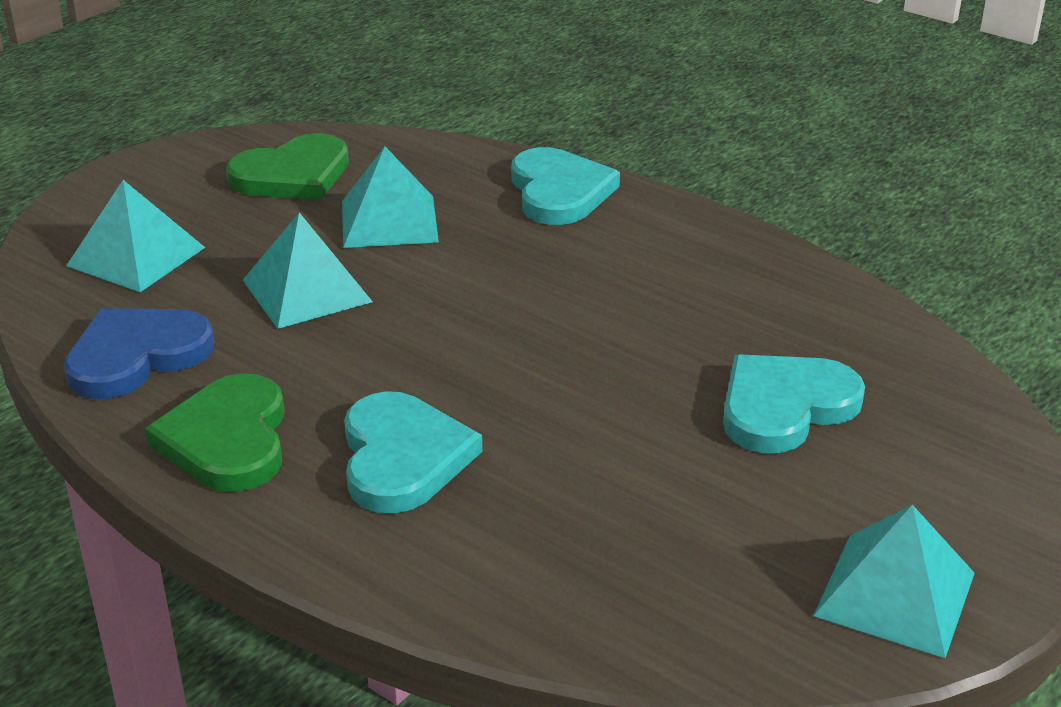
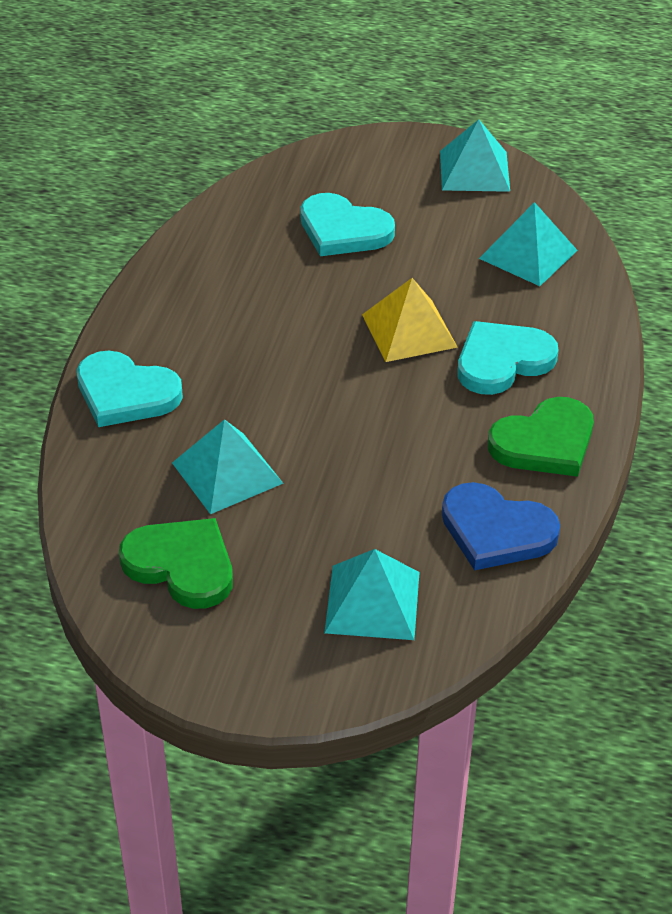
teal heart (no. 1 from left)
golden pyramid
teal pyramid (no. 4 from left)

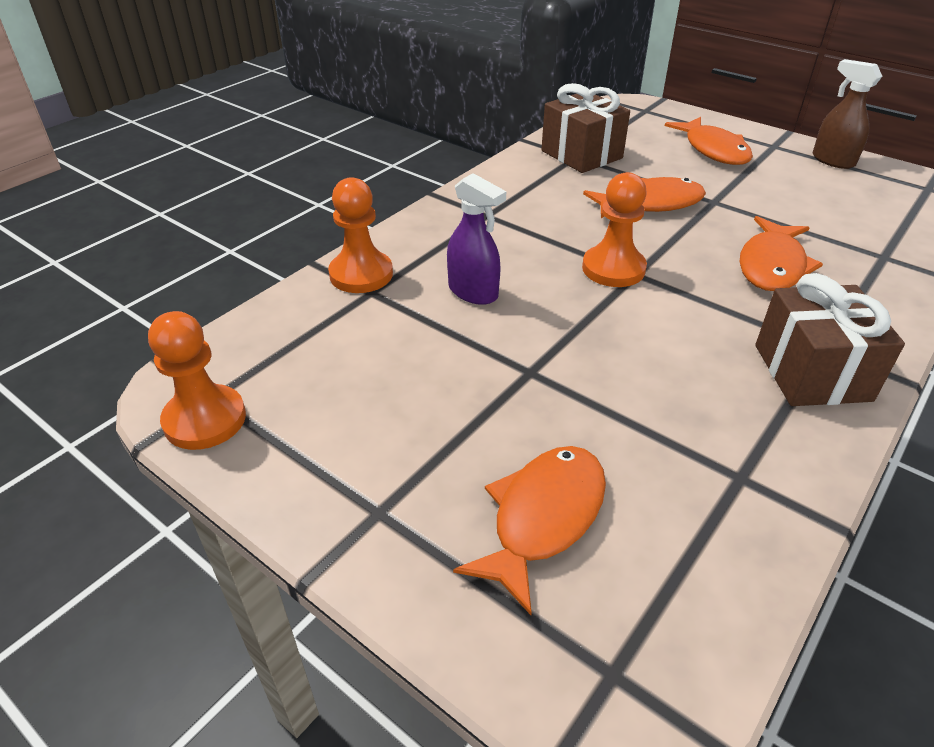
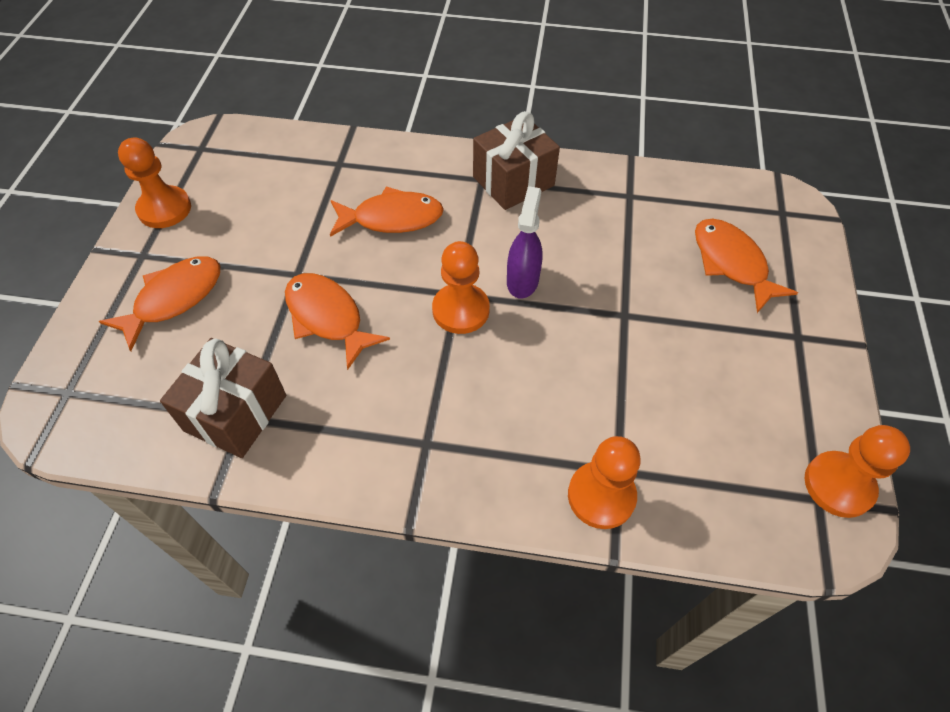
orange-coloured pawn (no. 1 from left)
violet sprayer
orange-coloured fish figure (no. 4 from left)

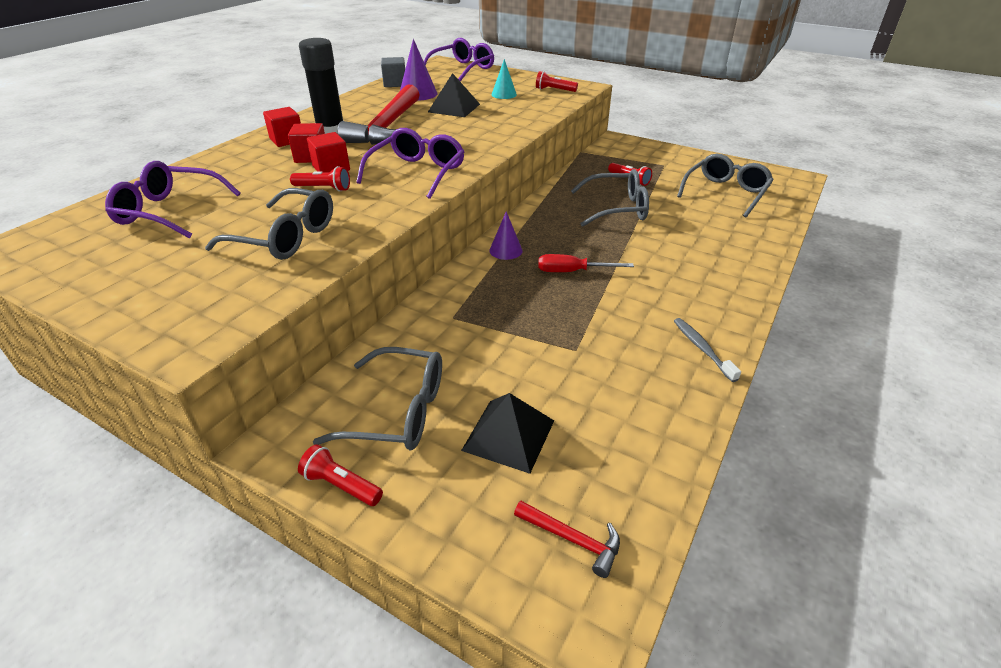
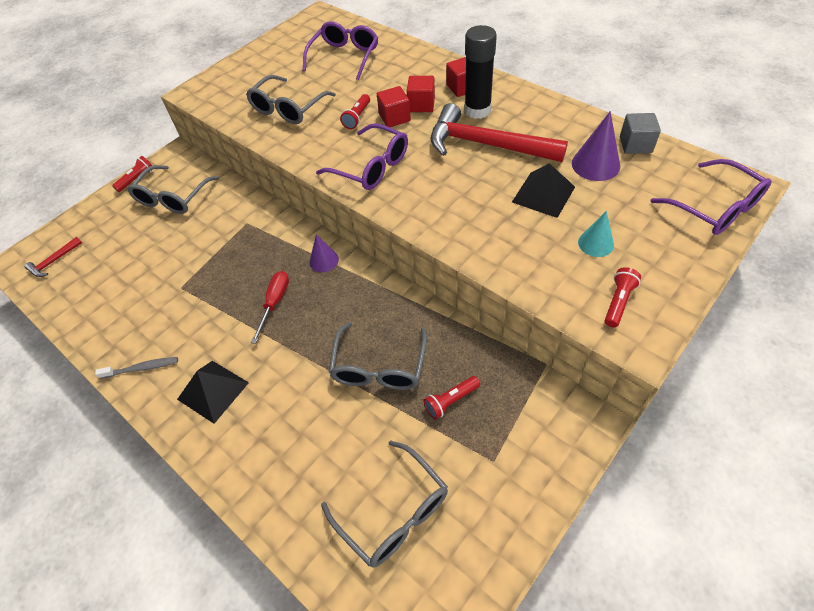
ebony pyramid (no. 1 from left)

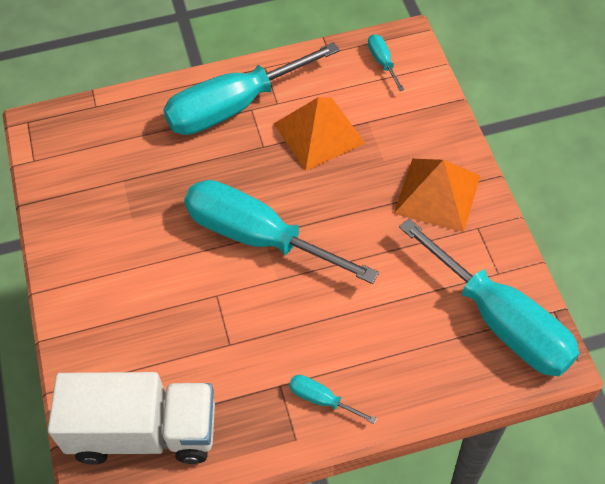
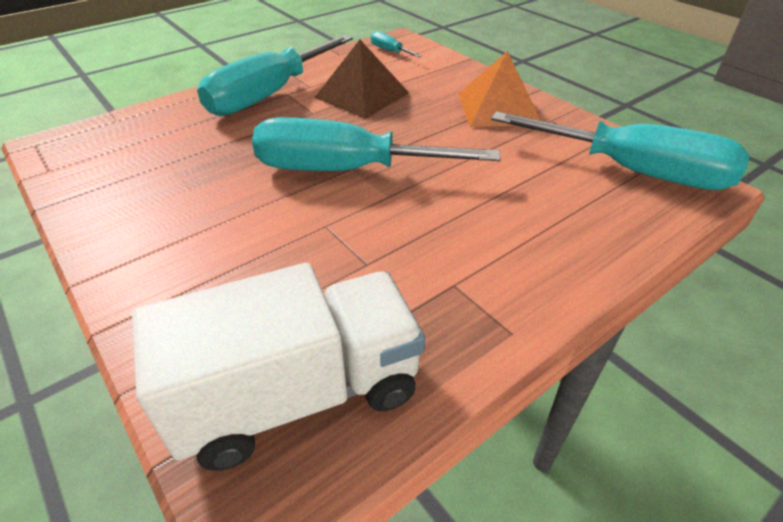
dark brown pyramid
teal hand screwdriver (no. 3 from left in the first image)

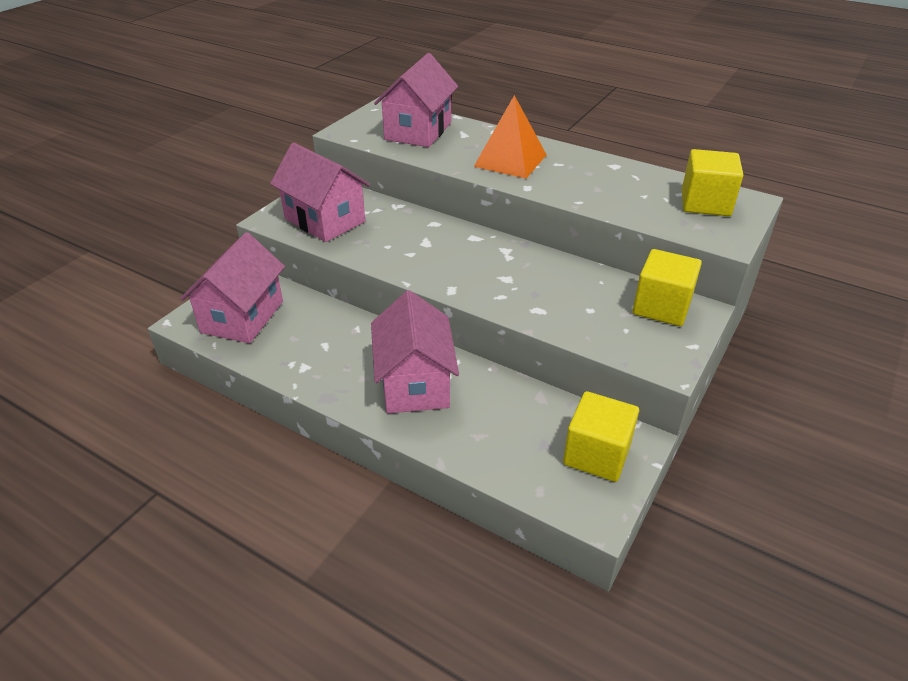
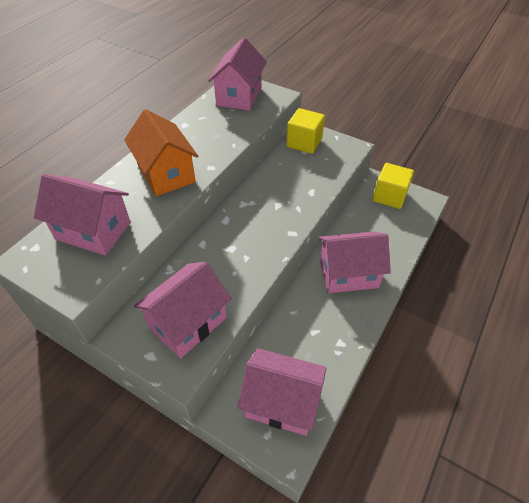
orange-coloured toy house
rose-pink toy house (no. 3 from left)

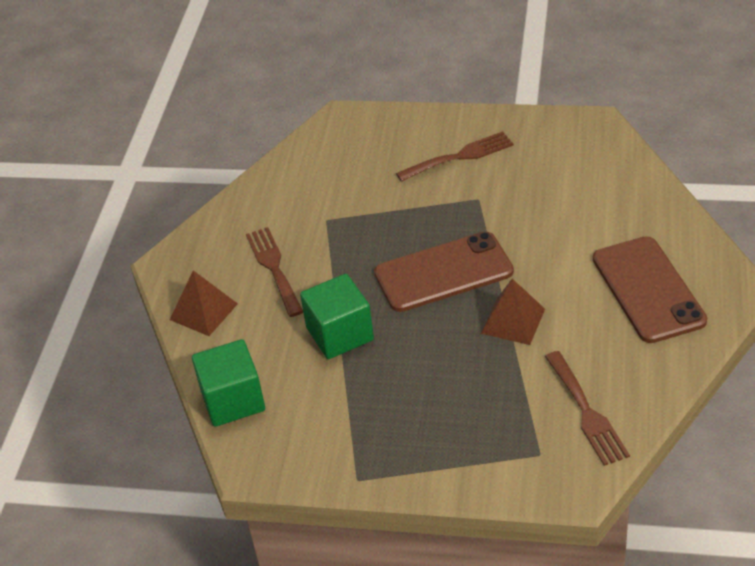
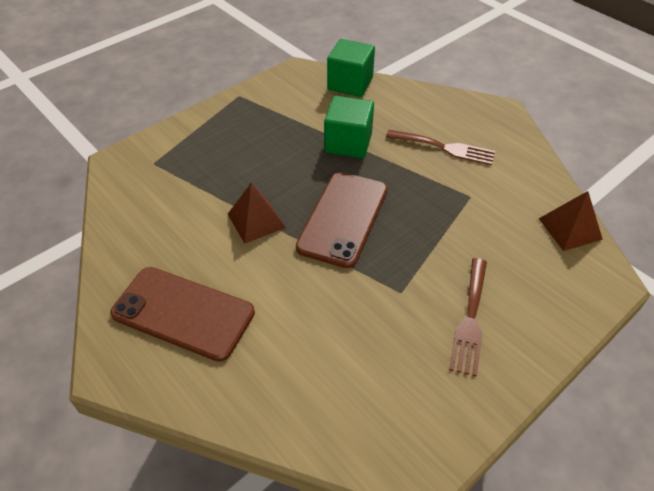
dark brown pyramid (no. 2 from left)
dark brown fork (no. 3 from left in the first image)

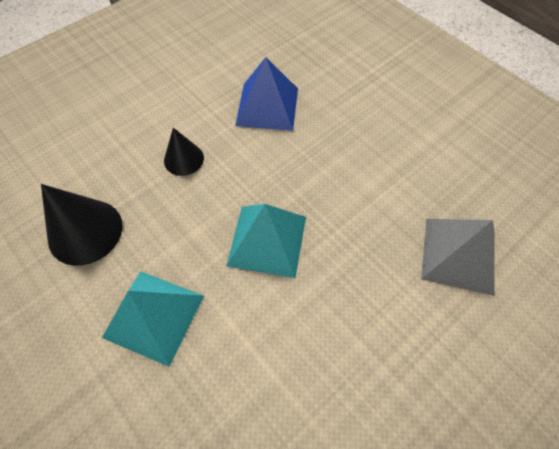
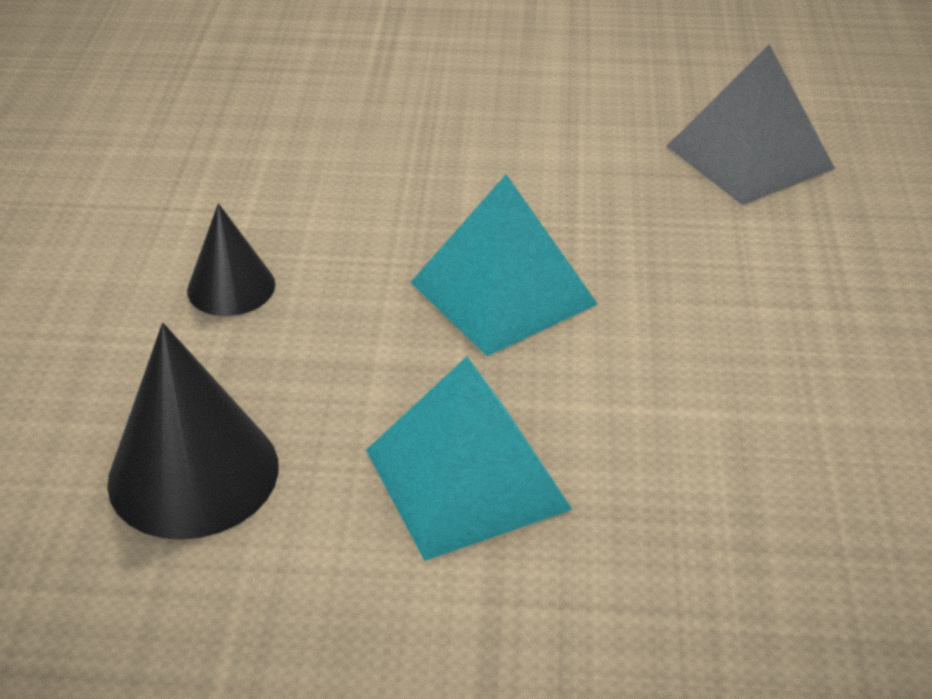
blue pyramid

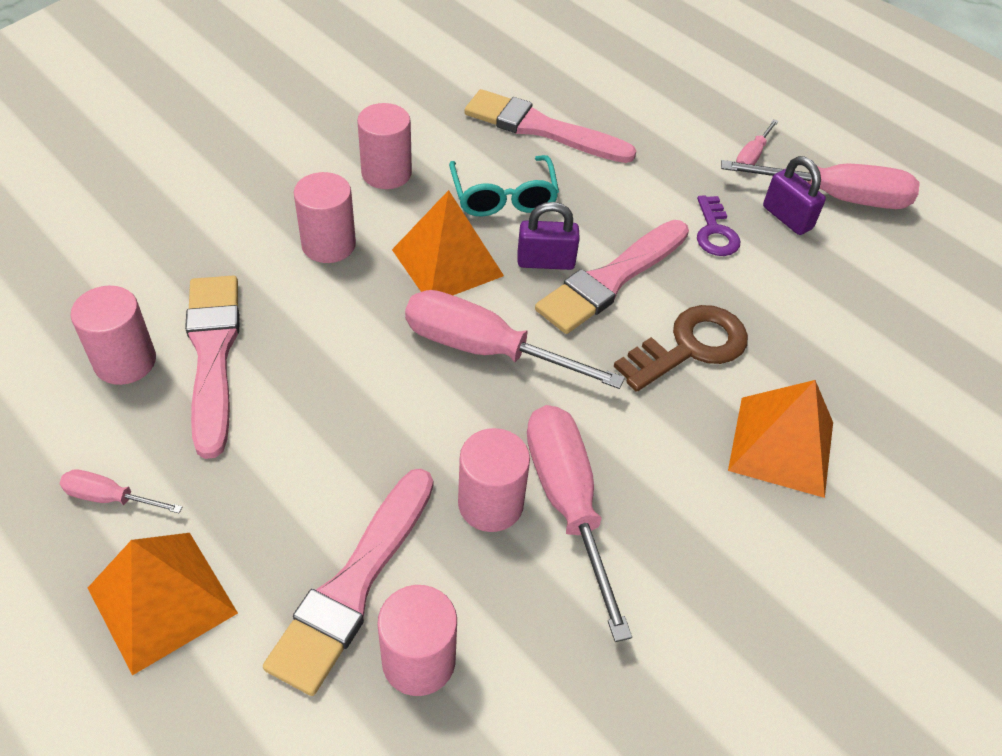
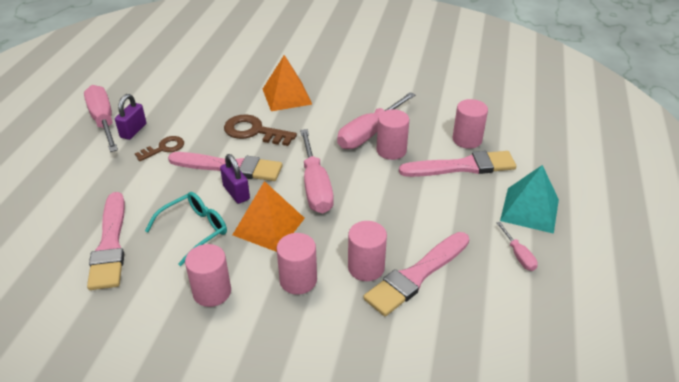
dark brown key (no. 1 from left)
rose-pink solid cylinder (no. 3 from left)
teal pyramid
rose-pink hand screwdriver (no. 4 from left in the first image)

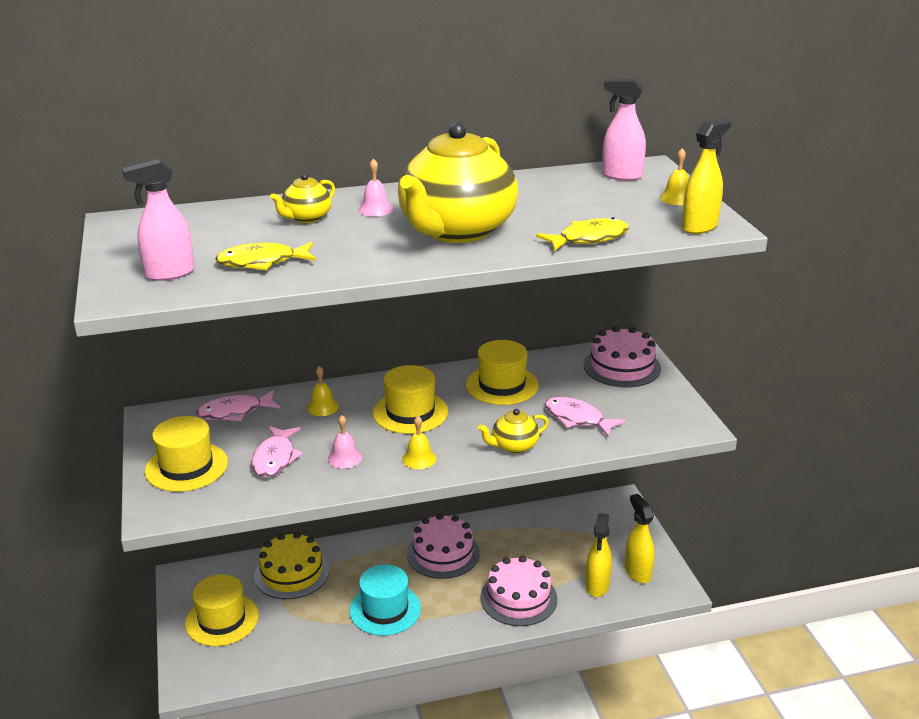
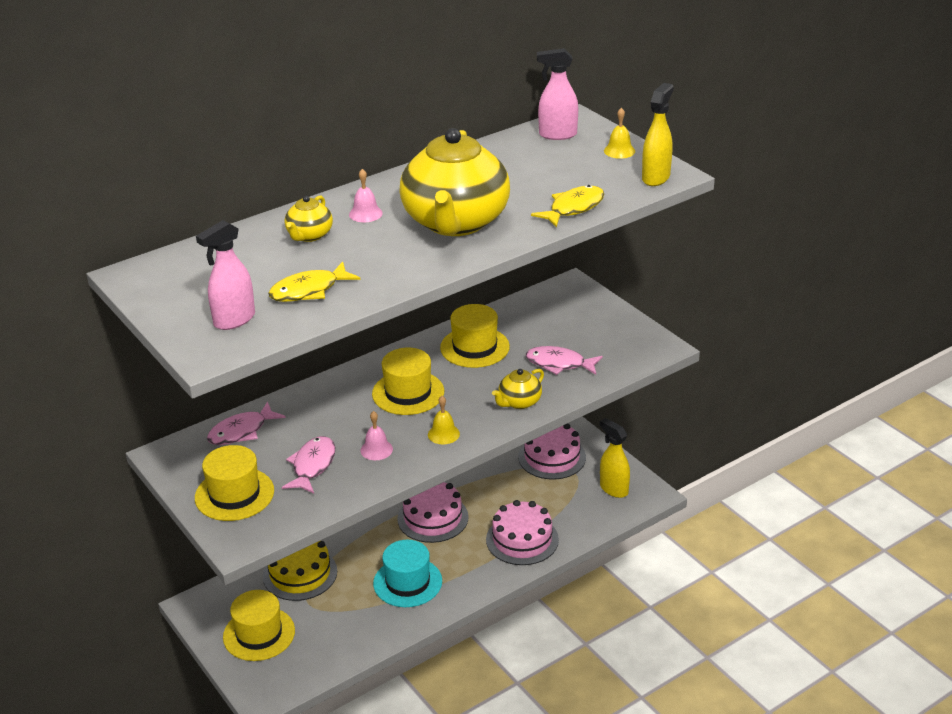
rose-pink fish figure (no. 2 from left)
rose-pink cake (no. 3 from left)
golden hand bell (no. 1 from left in the first image)
golden sprayer (no. 1 from left in the first image)

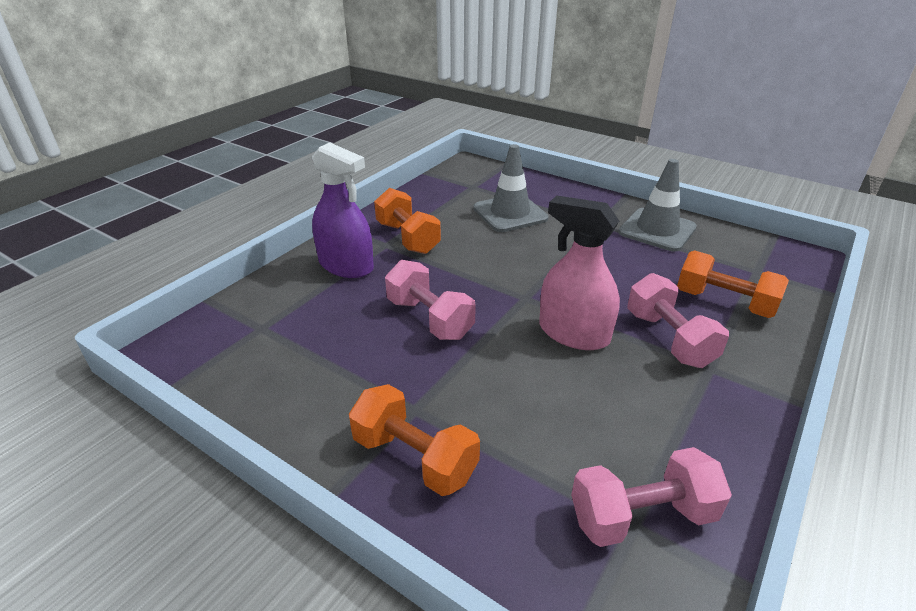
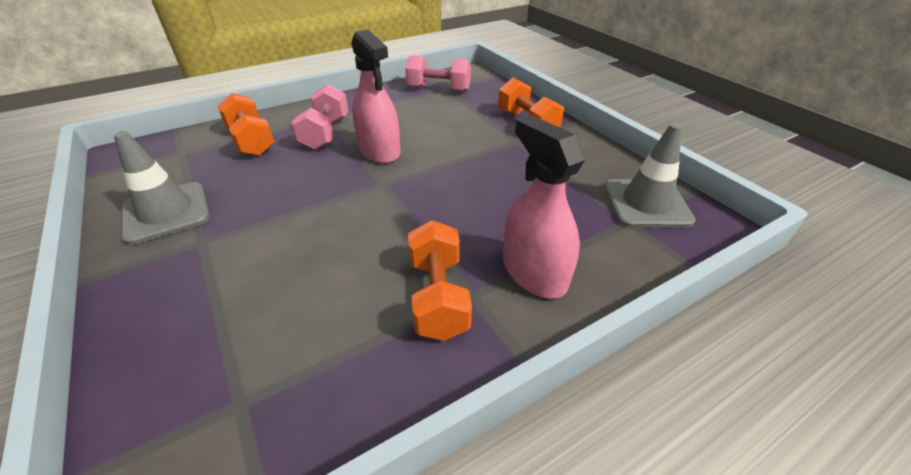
rose-pink sprayer (no. 2 from left)
gray road cone (no. 2 from left)
rose-pink dumbbell (no. 1 from left in the first image)

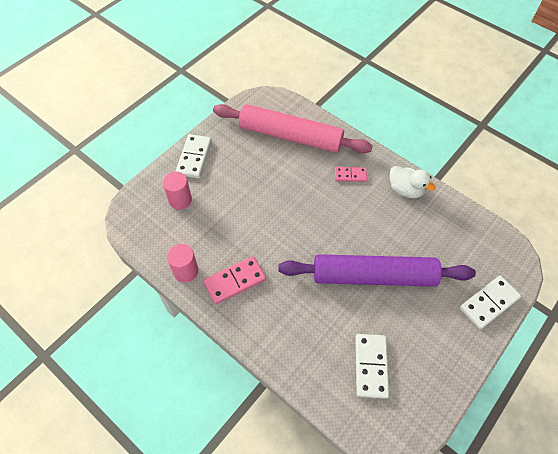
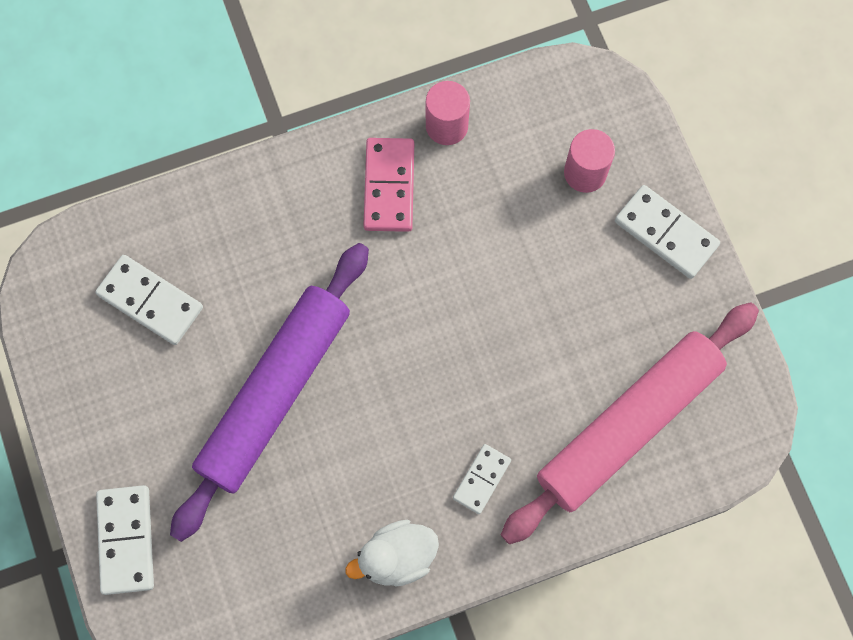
pure white domino piece (no. 3 from left)

